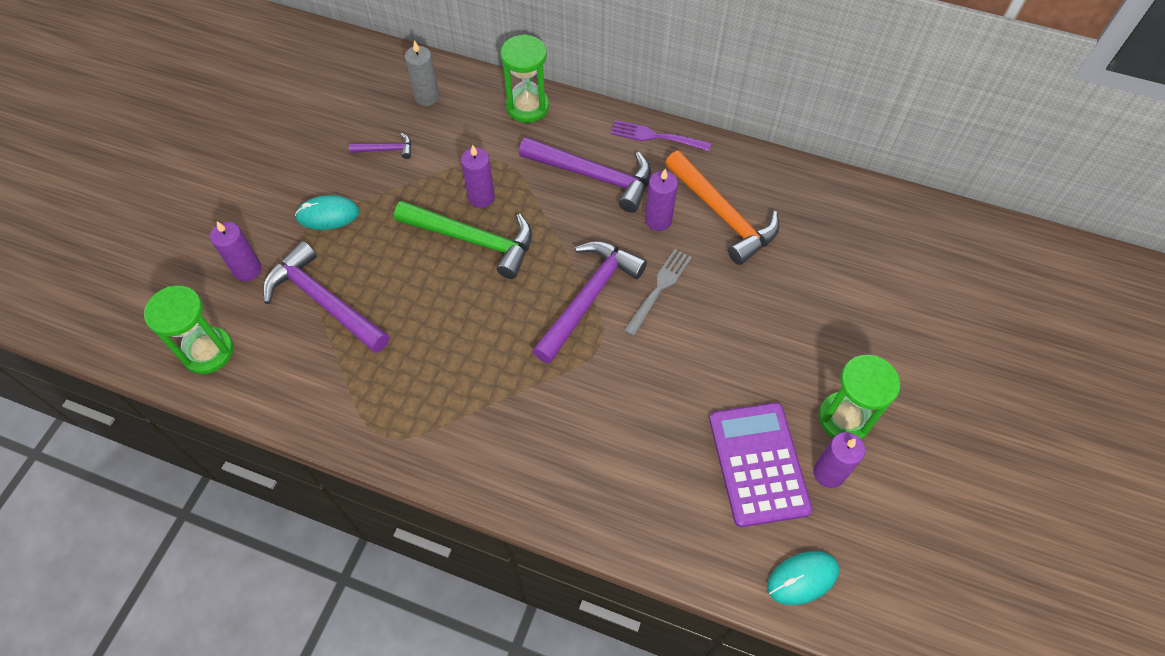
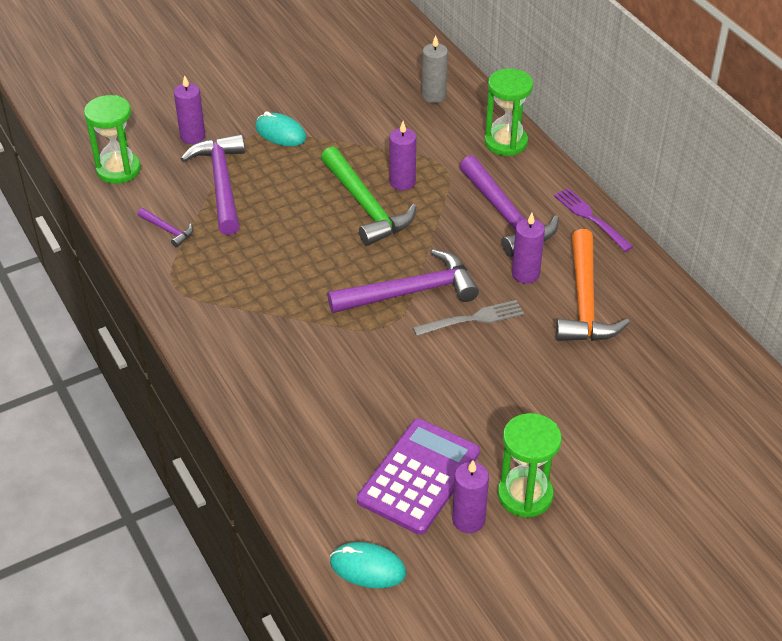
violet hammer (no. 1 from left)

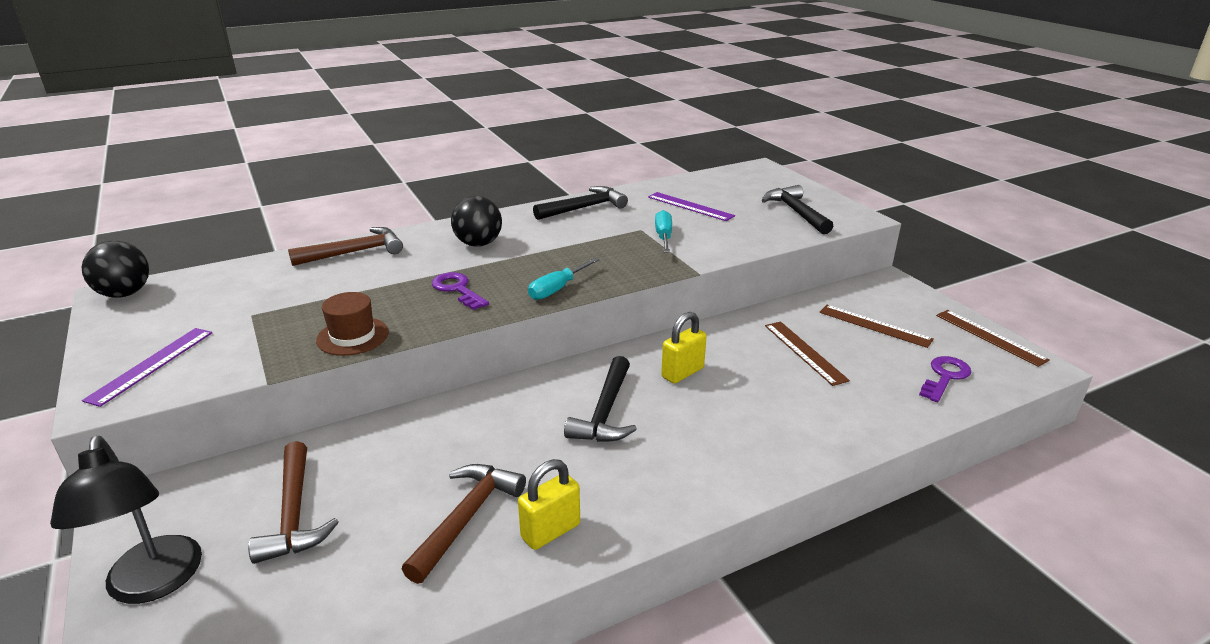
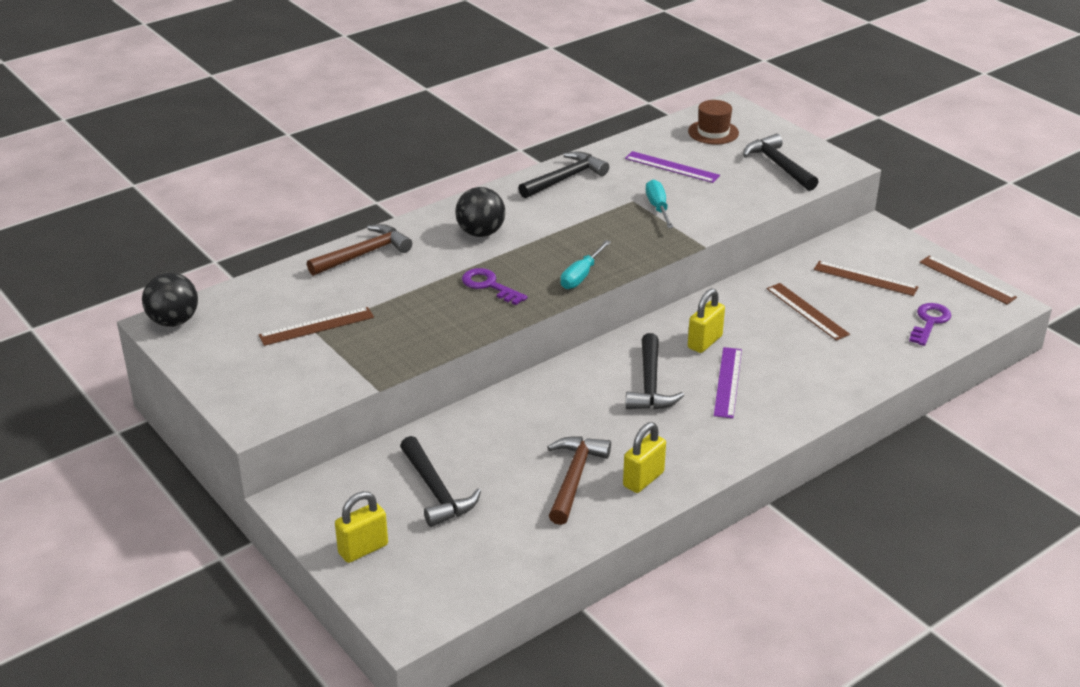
dark brown straightedge (no. 1 from left)
golden small lock (no. 1 from left)
ebony hammer (no. 1 from left)
dark brown tall hat
violet straightedge (no. 2 from left)

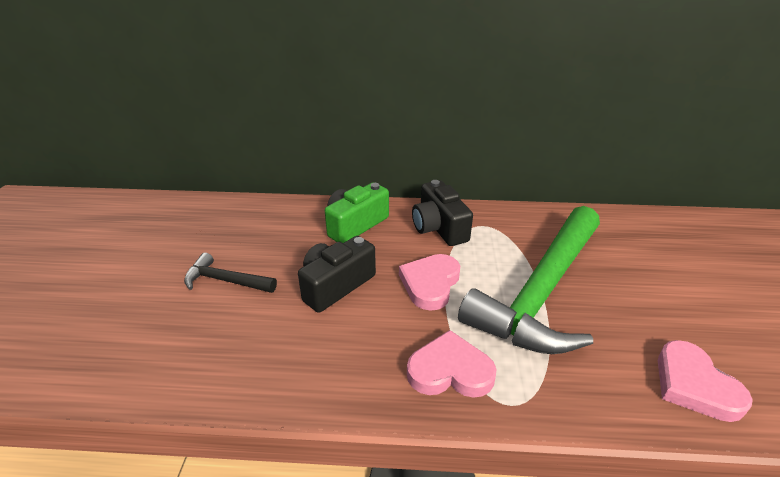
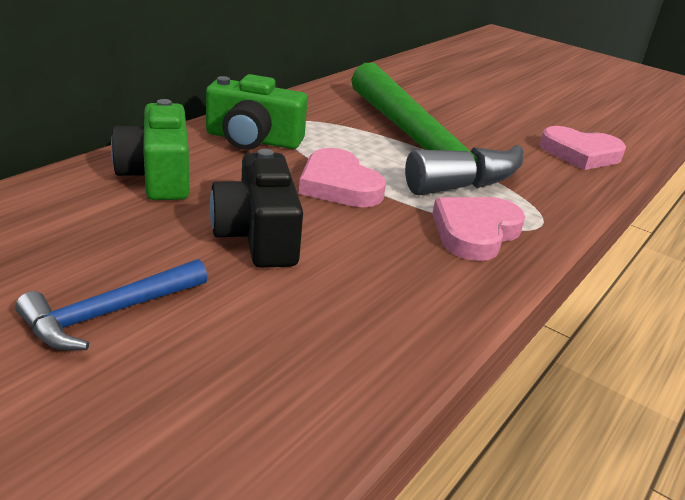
blue hammer
leaf-green compact camera (no. 2 from left)

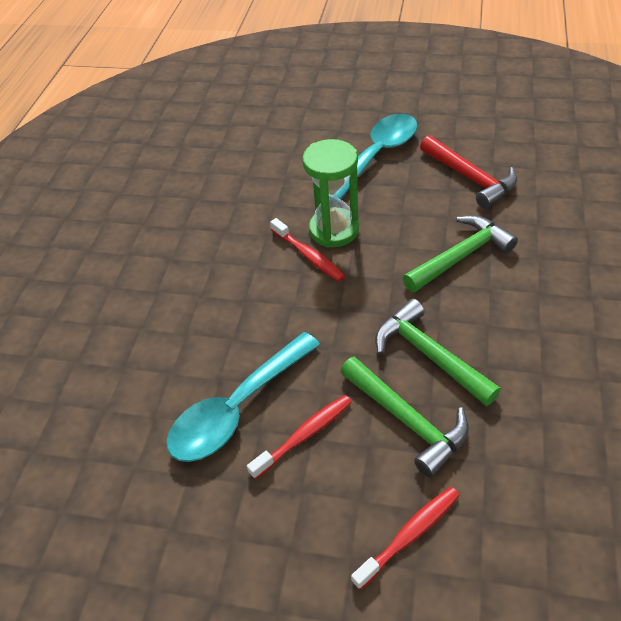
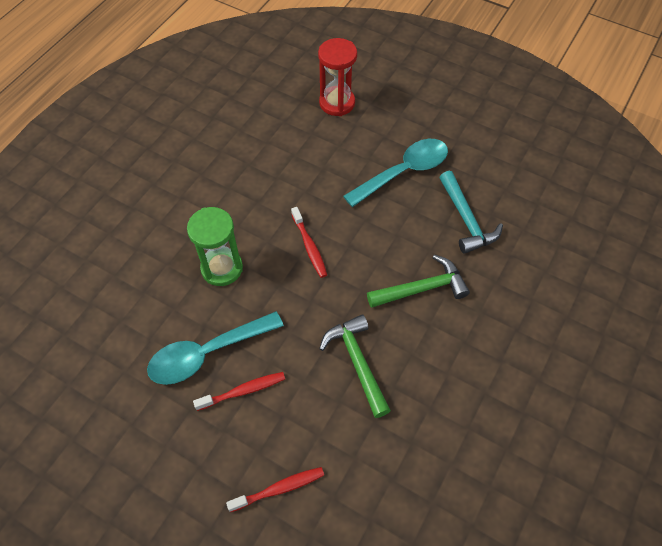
leaf-green hourglass
red hourglass
teal hammer
leaf-green hammer (no. 1 from left in the first image)

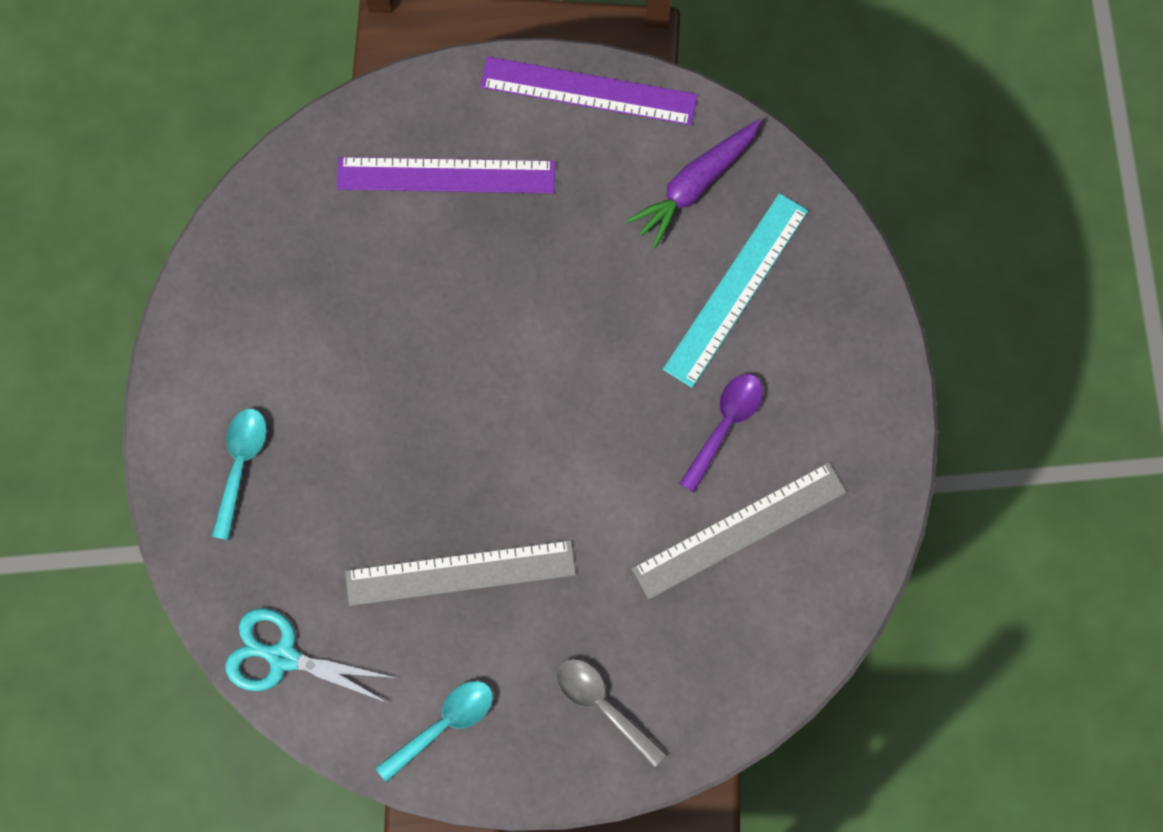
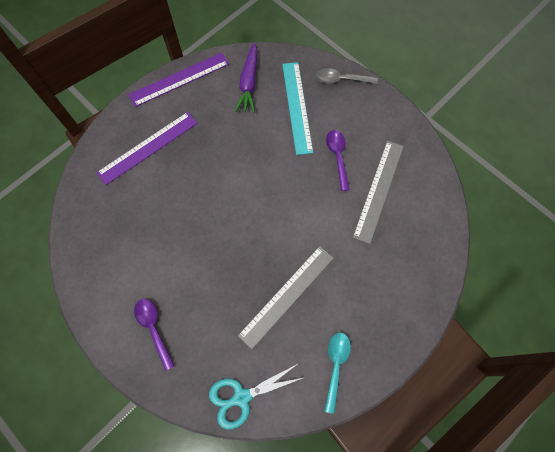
violet tablespoon (no. 1 from left)
gray tablespoon

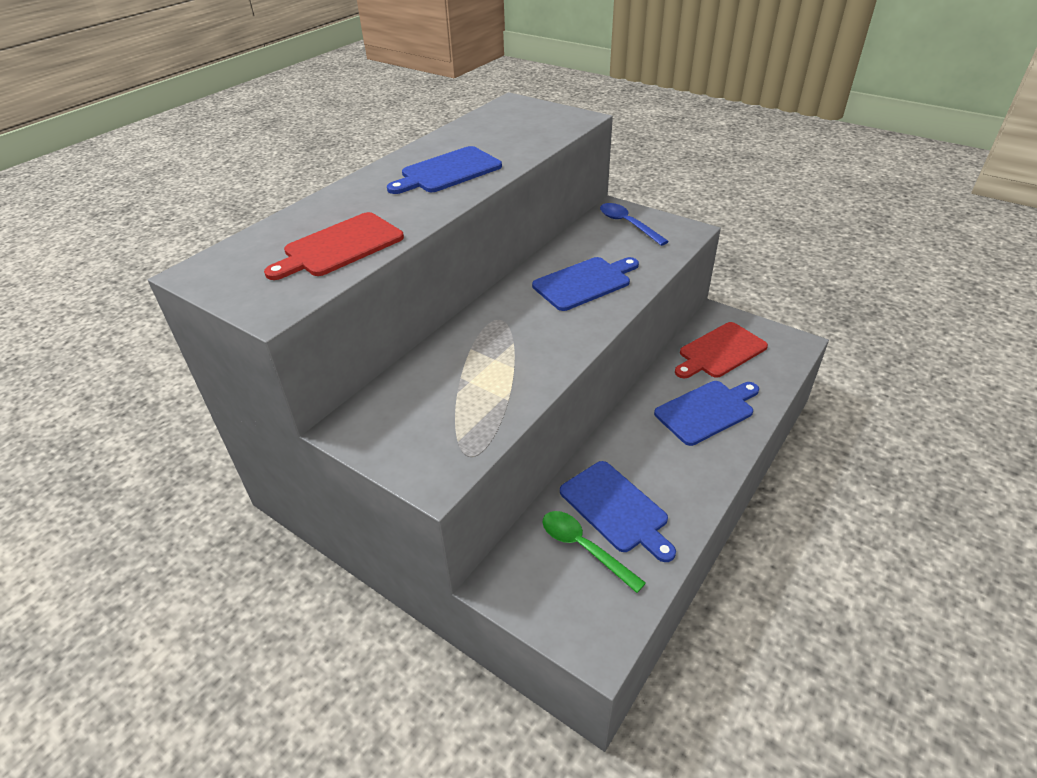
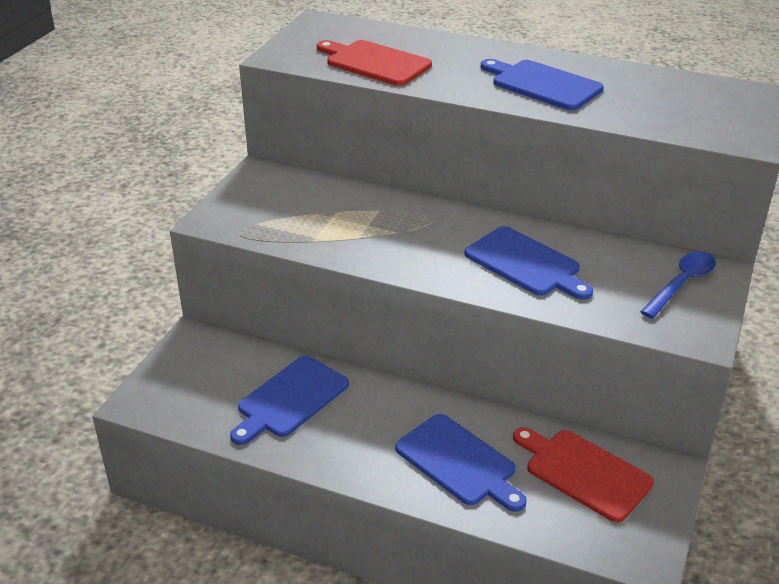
leaf-green tablespoon

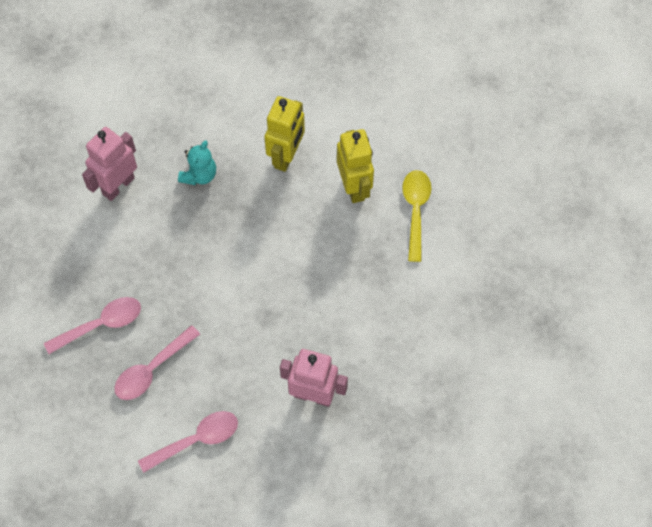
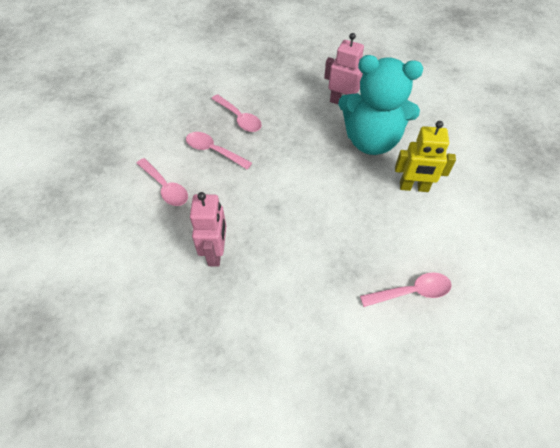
teal teddy bear
rose-pink tablespoon (no. 4 from left)
golden robot figure (no. 2 from left in the first image)

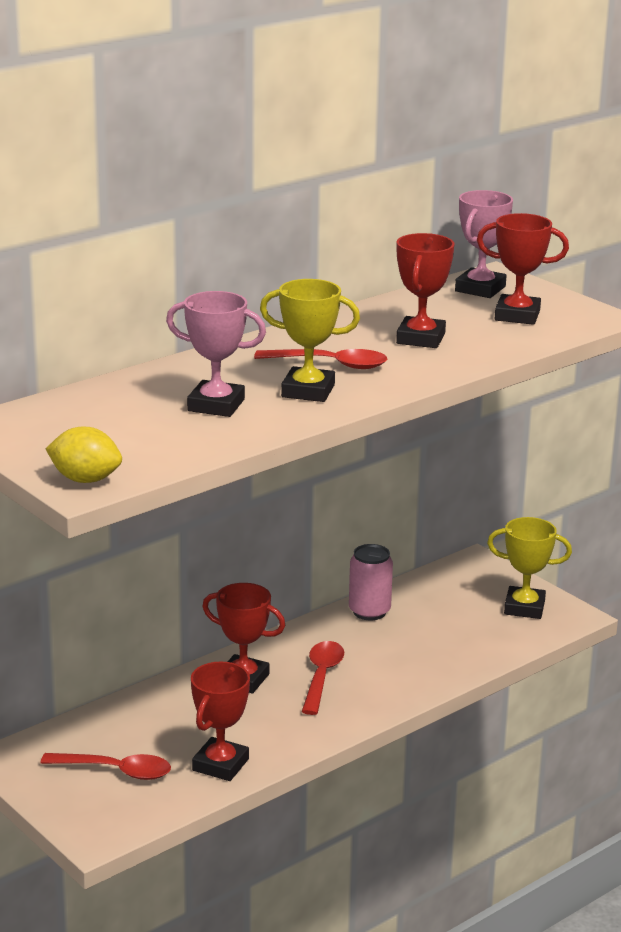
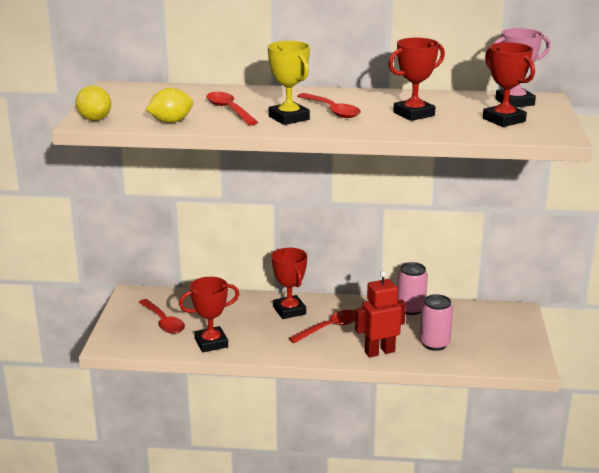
golden citrus fruit (no. 2 from left)
red tablespoon (no. 2 from left)
red robot figure
rose-pink tin (no. 2 from left)
golden trophy (no. 2 from left in the first image)

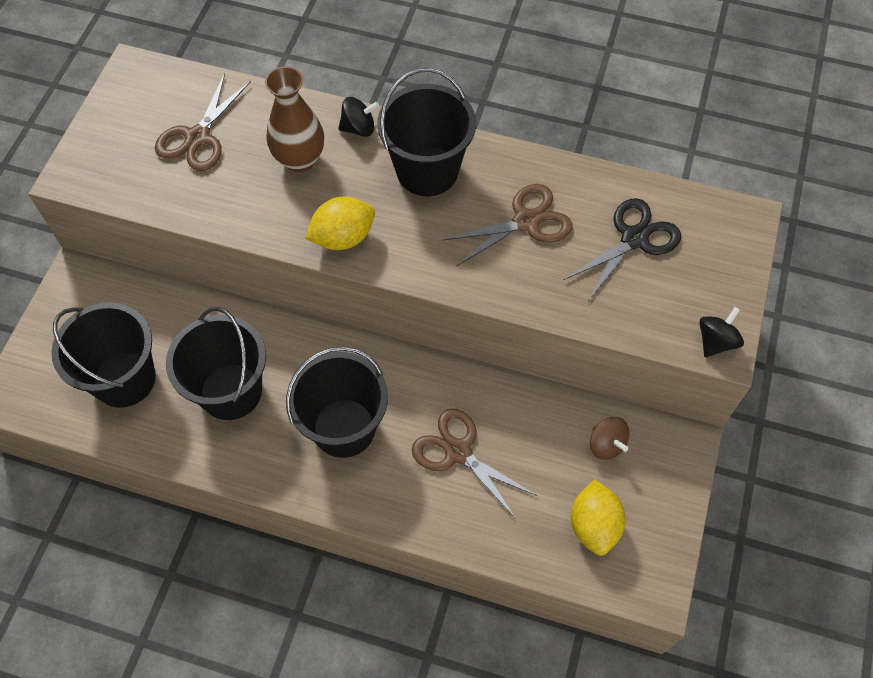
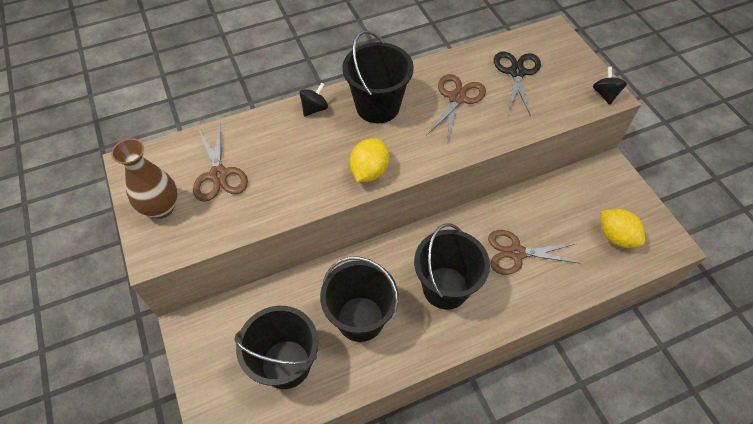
dark brown vase
dark brown whirligig

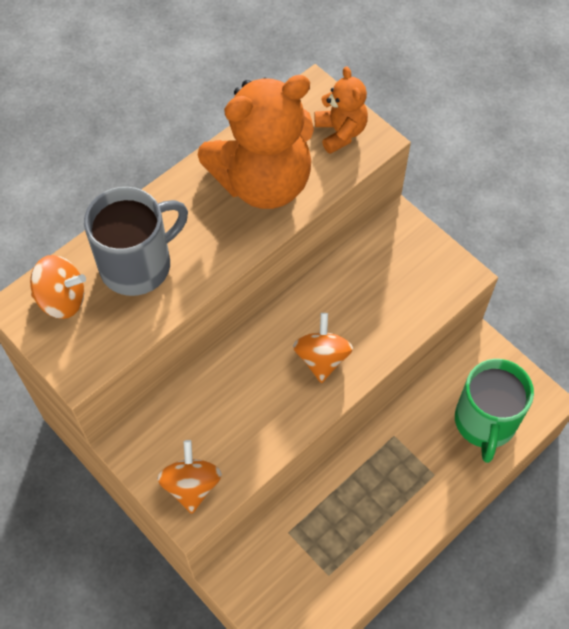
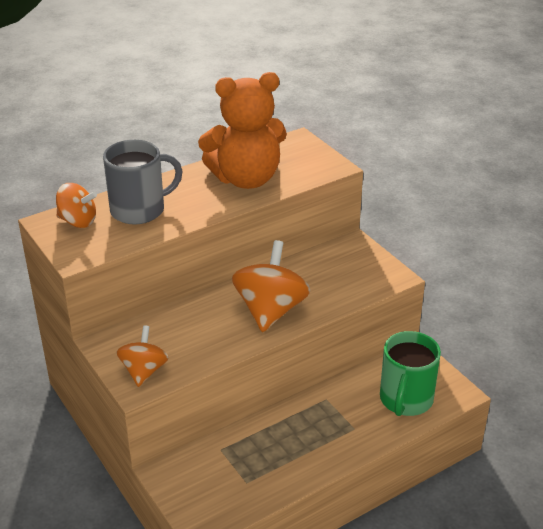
orange-coloured whirligig (no. 3 from left)
orange-coloured teddy bear (no. 2 from left in the first image)

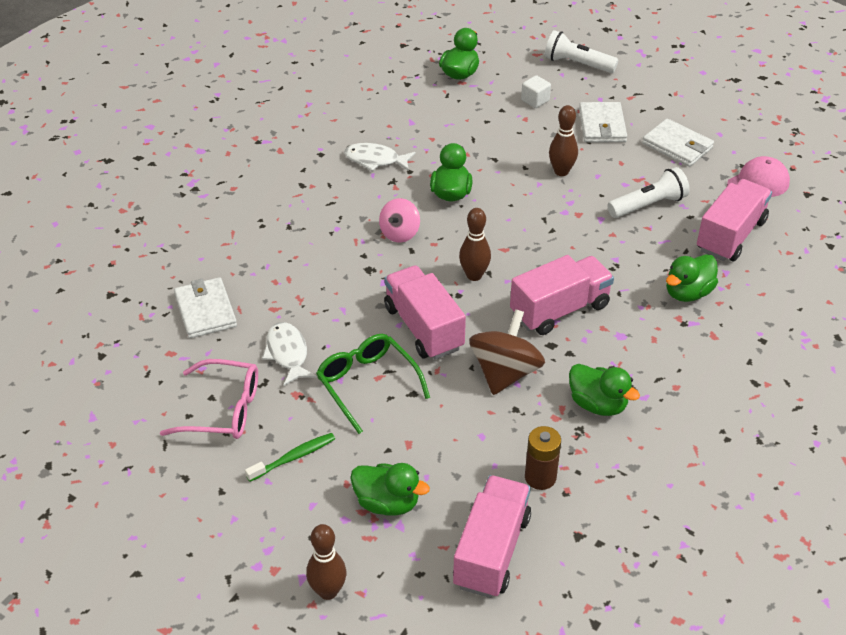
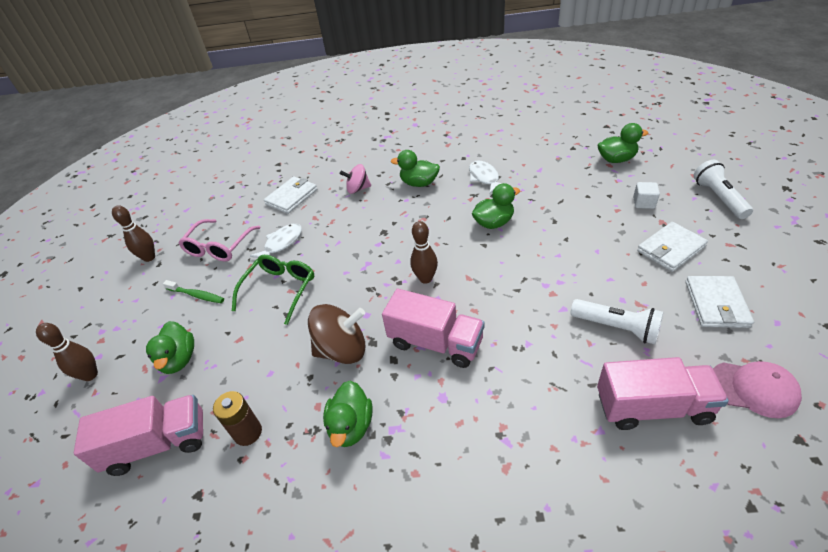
dark brown bowling pin (no. 2 from left)
rose-pink eyeglasses
rose-pink whirligig
leaf-green duck (no. 3 from left)
rose-pink lorry (no. 1 from left in the first image)

